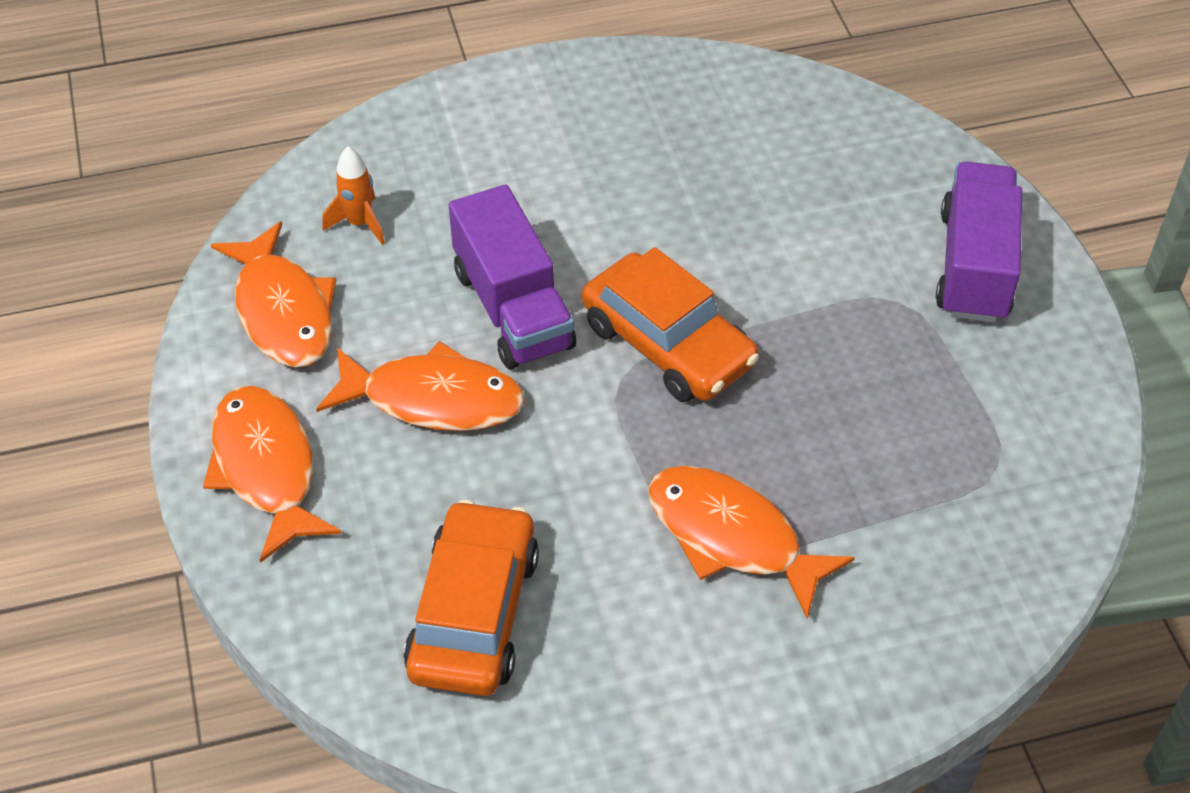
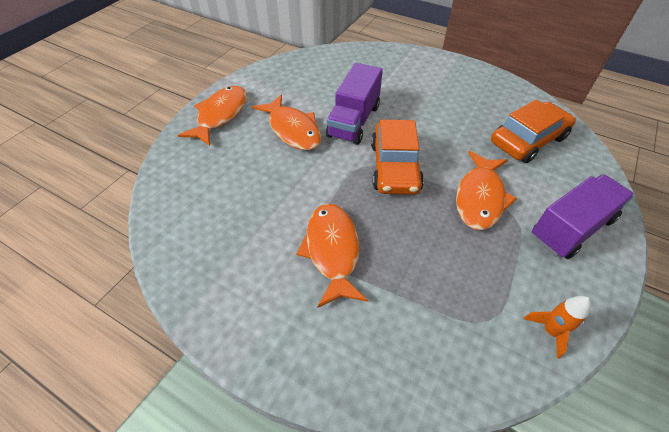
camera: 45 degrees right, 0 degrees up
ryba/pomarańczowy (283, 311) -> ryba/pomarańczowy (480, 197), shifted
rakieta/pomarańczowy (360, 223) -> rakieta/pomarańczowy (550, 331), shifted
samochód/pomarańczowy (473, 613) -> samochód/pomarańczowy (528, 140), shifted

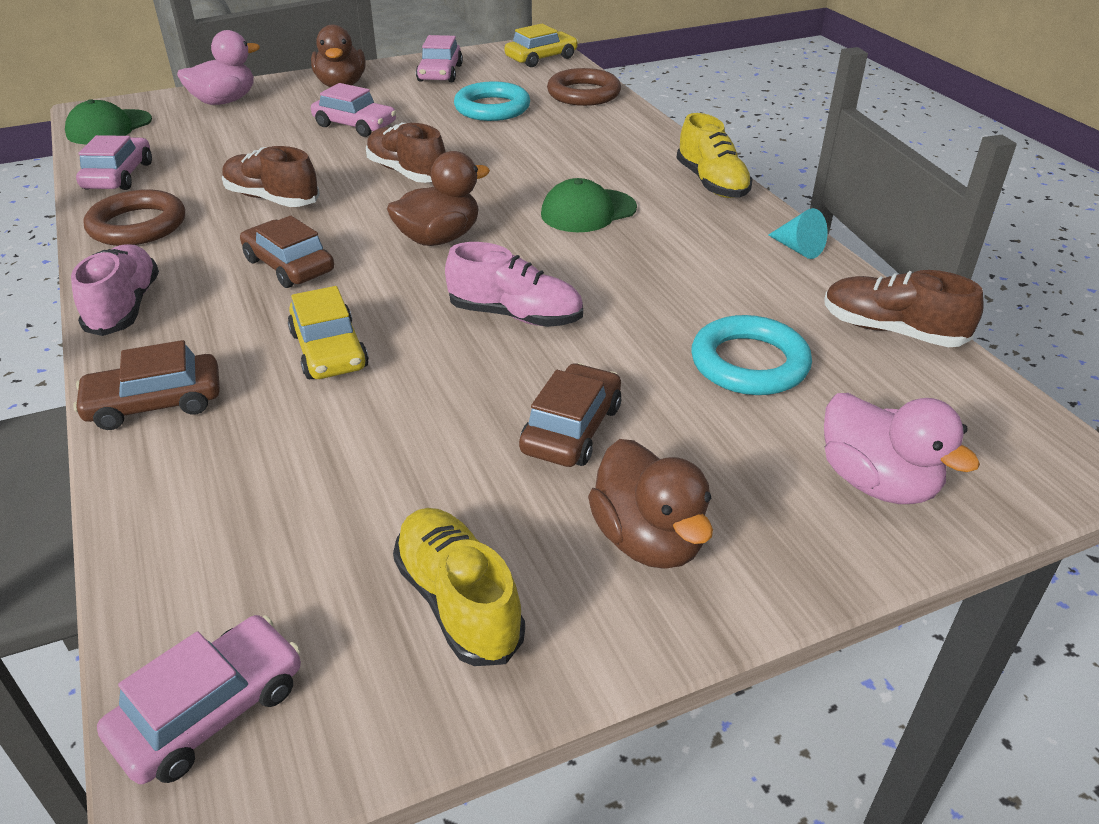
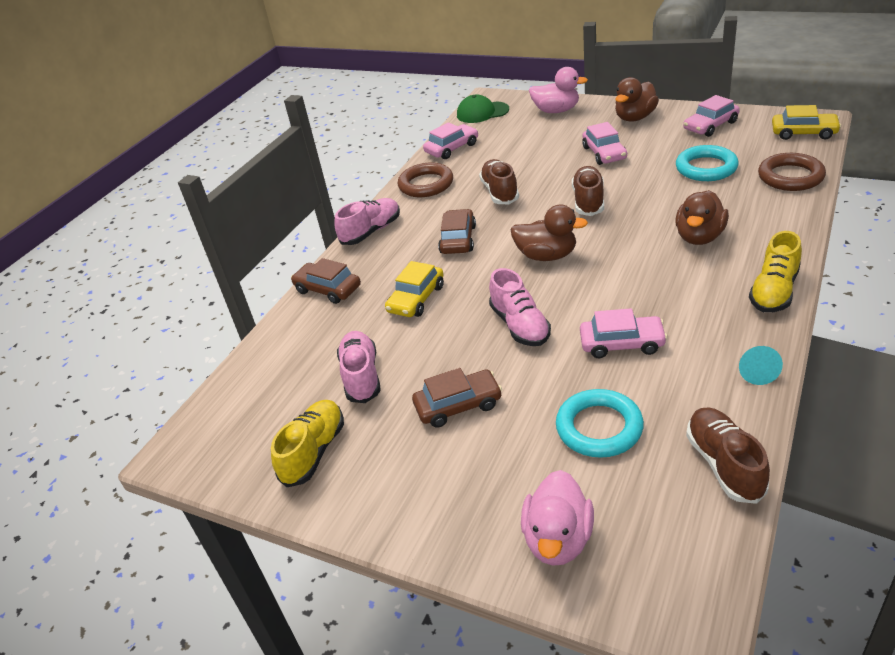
camera: 55 degrees right, 0 degrees up
samochód/różowy (210, 710) -> samochód/różowy (622, 343), shifted
czapka/zielony (588, 211) -> none
kaczka/brązowy (648, 540) -> kaczka/brązowy (699, 237), shifted
none -> but/różowy (361, 376)

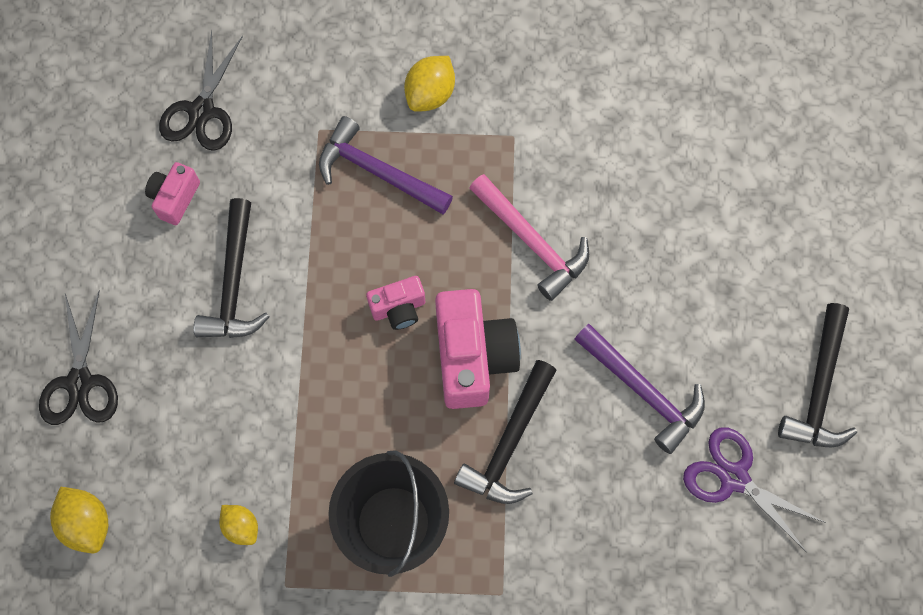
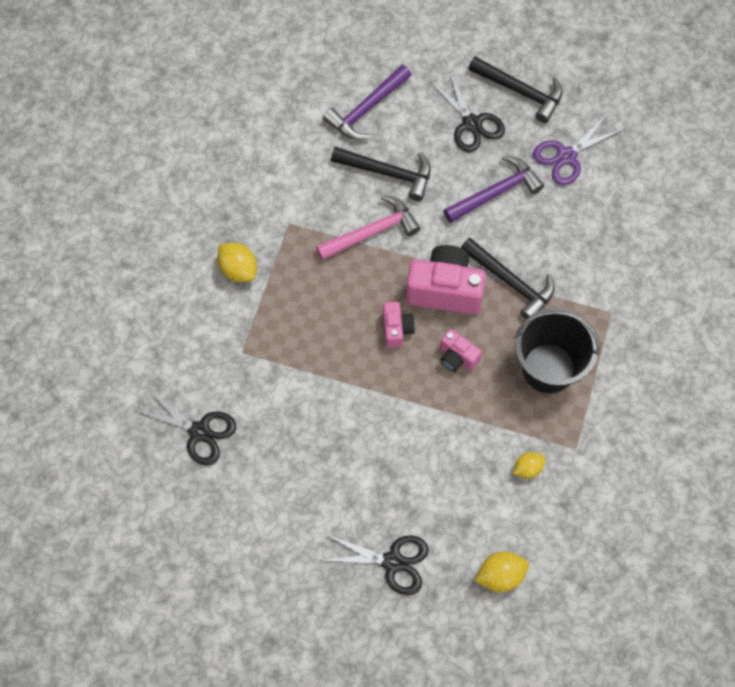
camera: 75 degrees left, 5 degrees down
aparat fotograficzny/różowy (175, 198) -> aparat fotograficzny/różowy (457, 357), shifted
młotek/czarny (234, 283) -> młotek/czarny (388, 173), shifted
młotek/fioletowy (377, 172) -> młotek/fioletowy (366, 109), shifted
none -> nożyczki/czarny (472, 124)

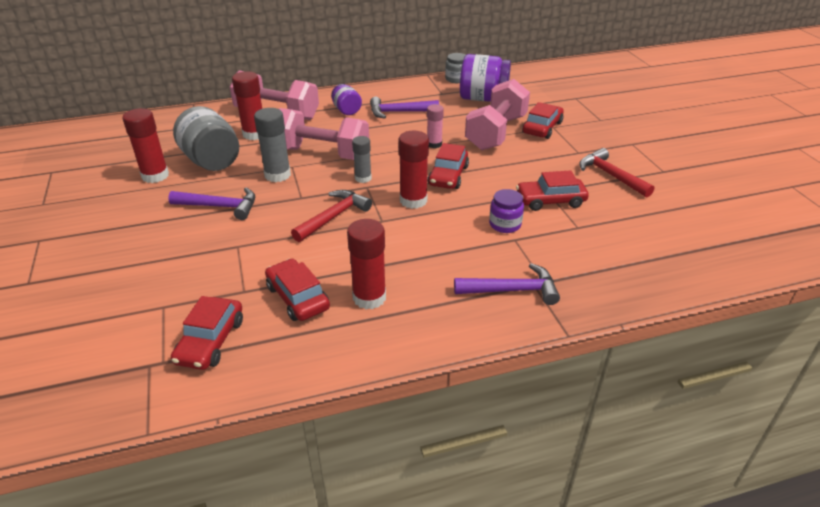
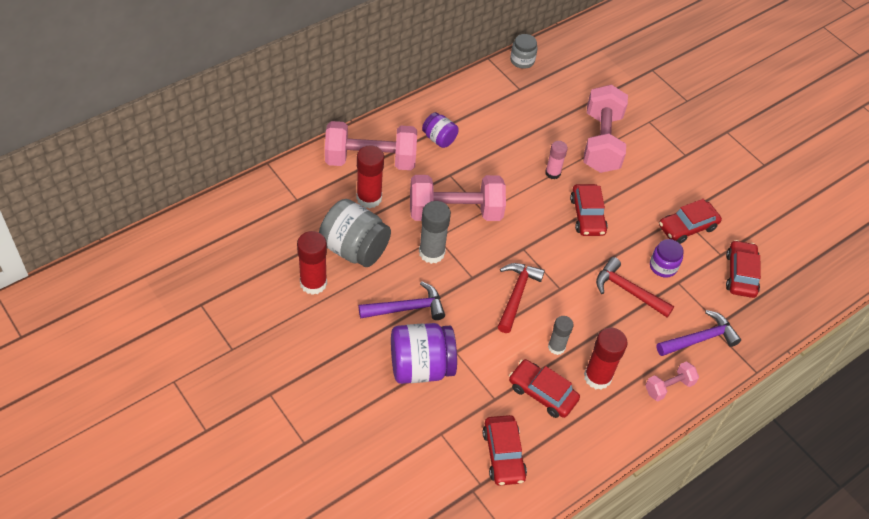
camera: 25 degrees left, 15 degrees up
klej w sztyfcie/szary (363, 178) -> klej w sztyfcie/szary (556, 347), shifted
młotek/fioletowy (399, 112) -> none
klej w sztyfcie/czerwony (413, 200) -> none
słoik/fioletowy (483, 99) -> słoik/fioletowy (421, 367), shifted
samochód/czerwony (542, 128) -> samochód/czerwony (740, 274), shifted
młotek/czerwony (611, 175) -> młotek/czerwony (628, 291), shifted
none -> hantel/różowy (669, 387)

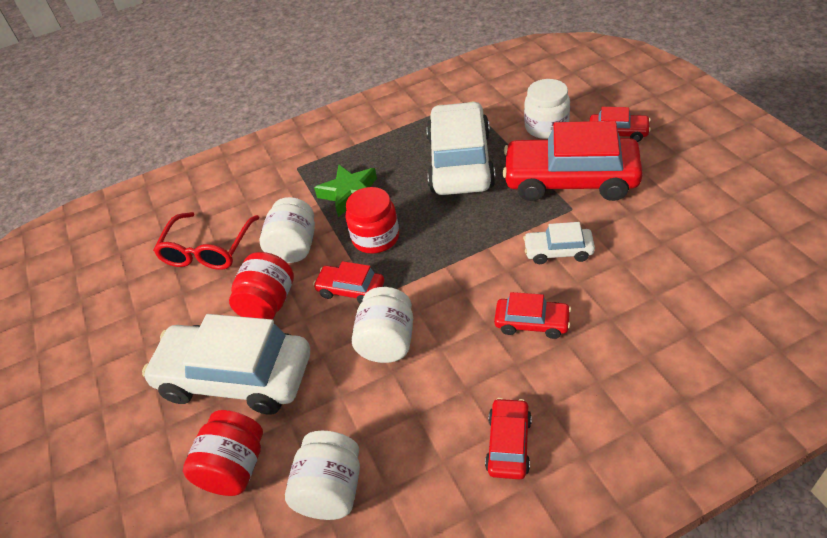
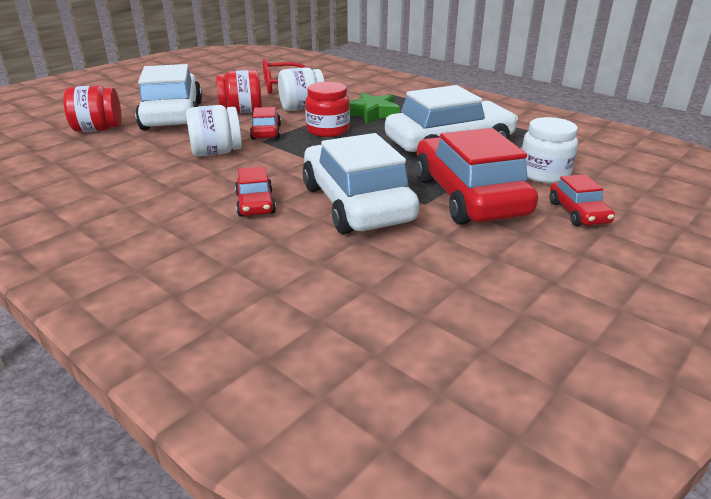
camera: 60 degrees right, 15 degrees down
słoik/biały (331, 490) -> none
samochód/czerwony (508, 444) -> none
samochód/biały (558, 251) -> samochód/biały (356, 204), x2.13

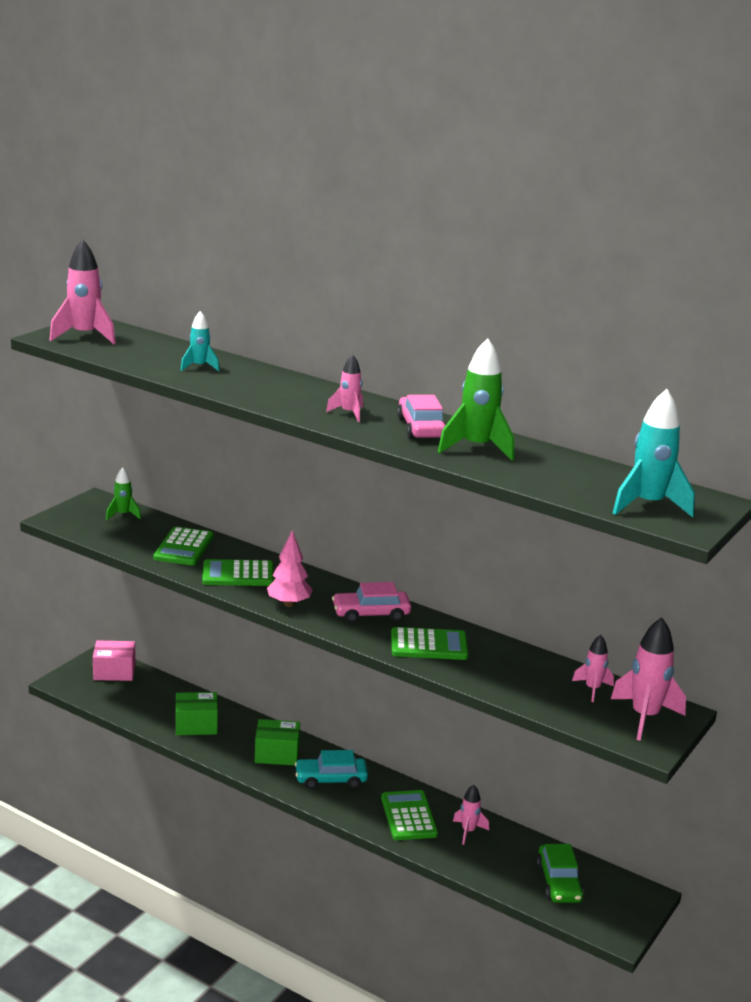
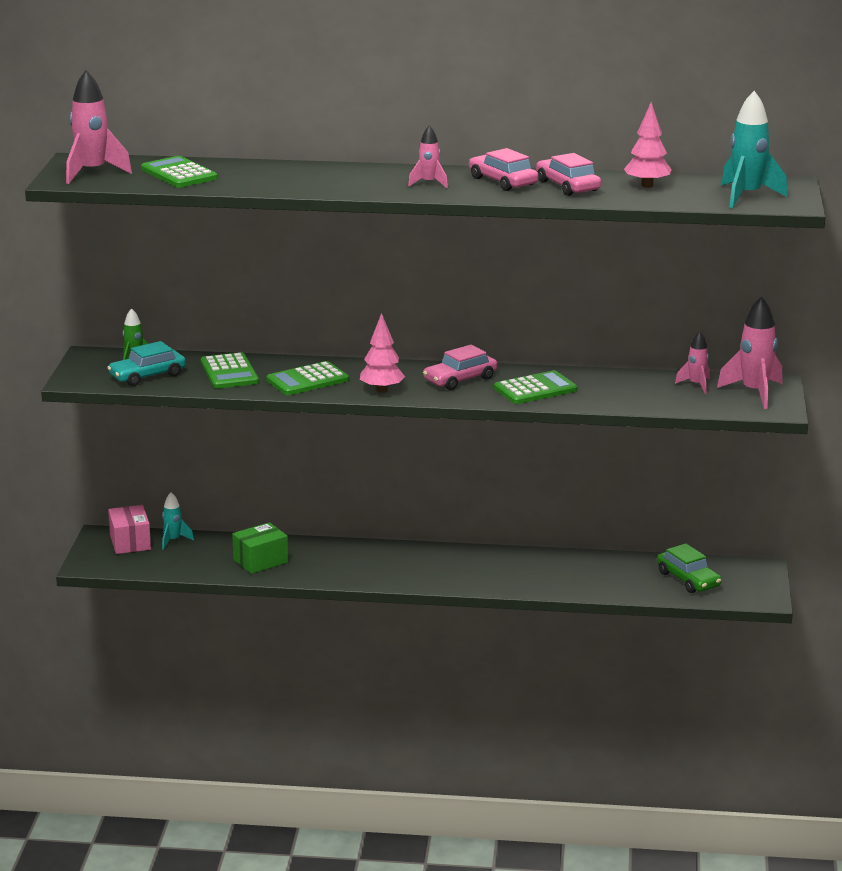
camera: 25 degrees left, 0 degrees up
pudełko/różowy (114, 672) -> pudełko/różowy (130, 542), 75 degrees counterclockwise
rakieta/turkusowy (199, 367) -> rakieta/turkusowy (173, 540), shifted
pudełko/zielony (277, 754) -> none
samochód/turkusowy (331, 779) -> samochód/turkusowy (147, 375), shifted
kalkulator/zielony (408, 816) -> kalkulator/zielony (179, 174), shifted
rakieta/zielony (476, 448) -> samochód/różowy (567, 186)
rakieta/różowy (468, 831) -> none
none -> drzewko/różowy (647, 185)

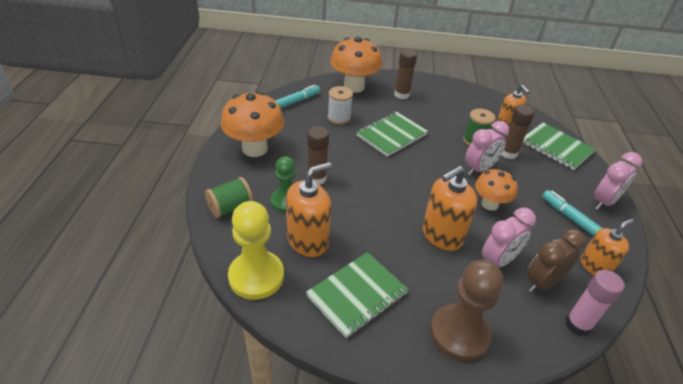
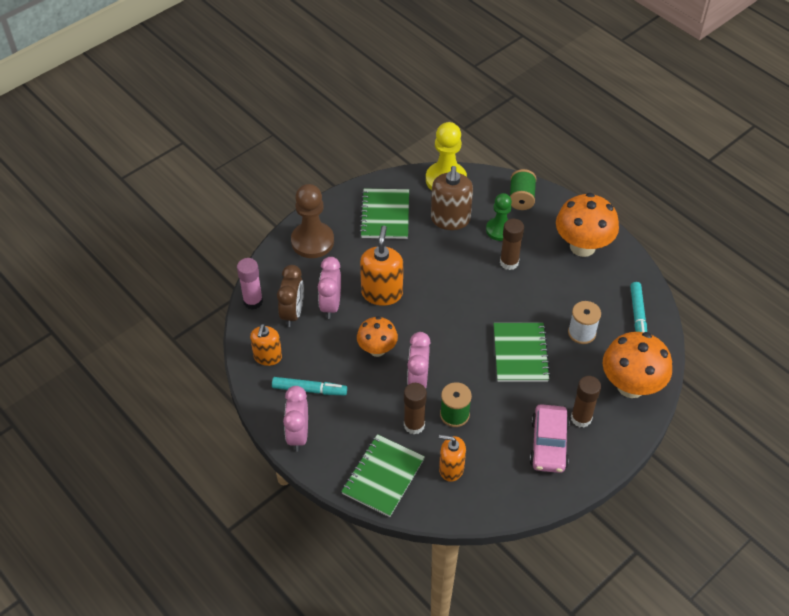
camera: 135 degrees right, 10 degrees up
dozownik mydła/pomarańczowy (308, 241) -> dozownik mydła/brązowy (450, 219)
zeszyt/zielony (556, 147) -> zeszyt/zielony (383, 476), 60 degrees counterclockwise
none -> samochód/różowy (548, 444)

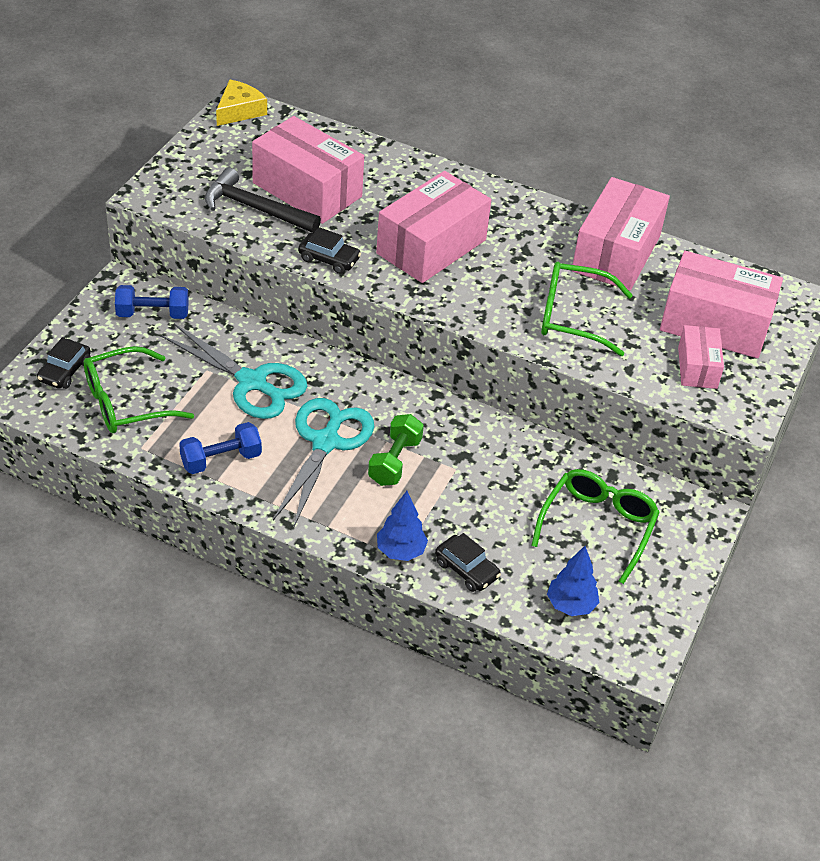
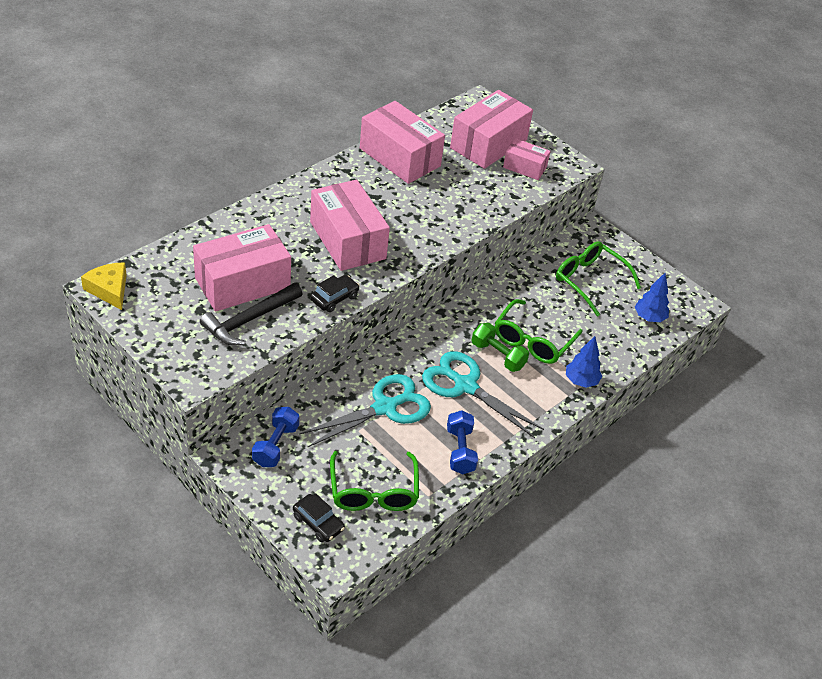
camera: 70 degrees left, 0 degrees up
samochód/czarny (466, 569) -> none
okulary/zielony (572, 317) -> okulary/zielony (533, 341), shifted

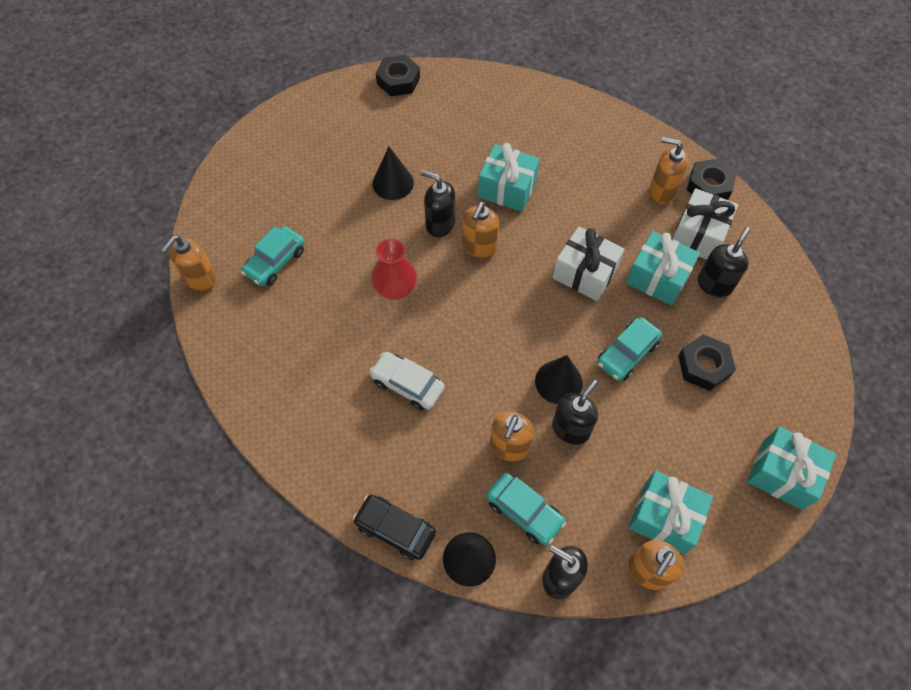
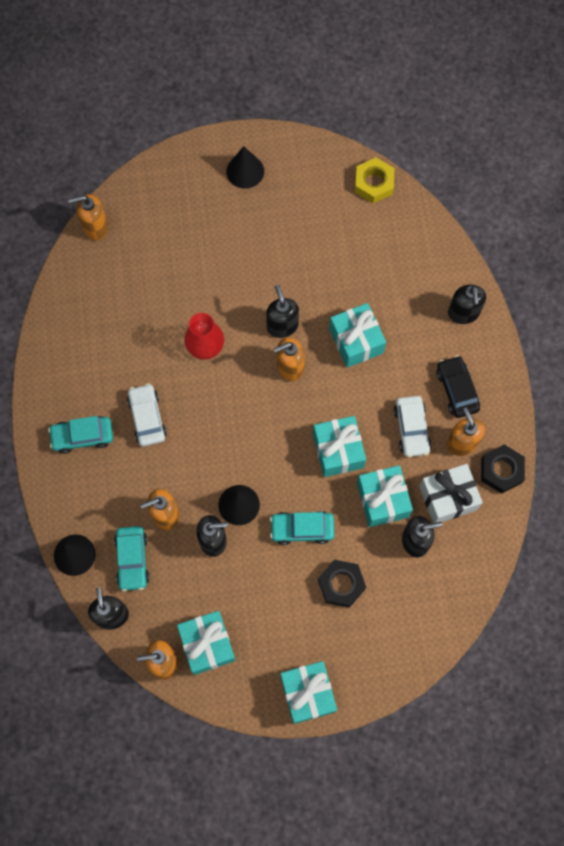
camera: 45 degrees right, 10 degrees up
samochód/turkusowy (275, 262) -> samochód/turkusowy (82, 436), shifted
samochód/czarny (395, 529) -> samochód/czarny (457, 390), shifted
stożek/czarny (393, 183) -> stożek/czarny (245, 171), shifted
nakrętka/czarny (398, 80) -> nakrętka/żółty (374, 183)
prezent/biały (585, 273) -> prezent/turkusowy (338, 451)
none -> samochód/biały (411, 429)
none -> dozownik mydła/czarny (463, 313)

